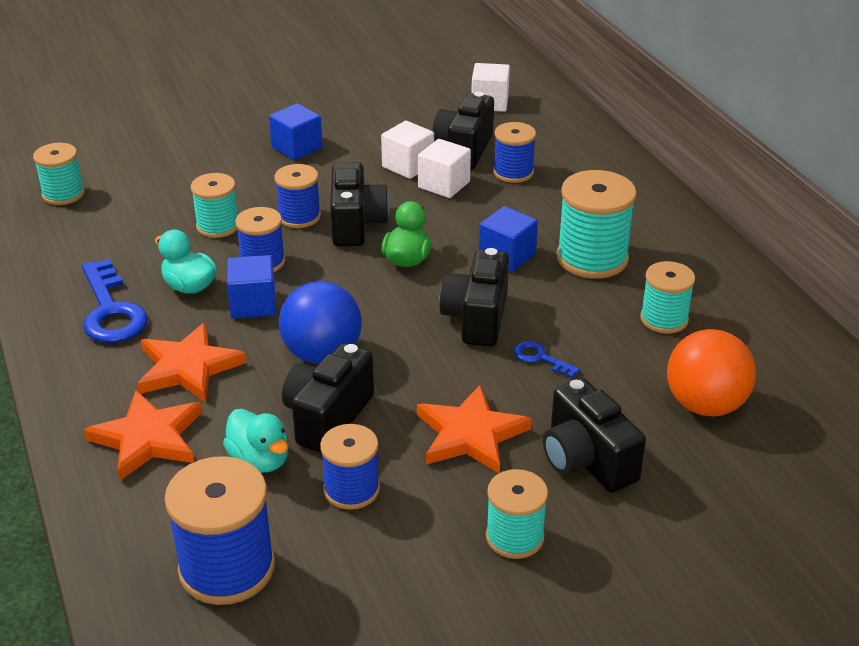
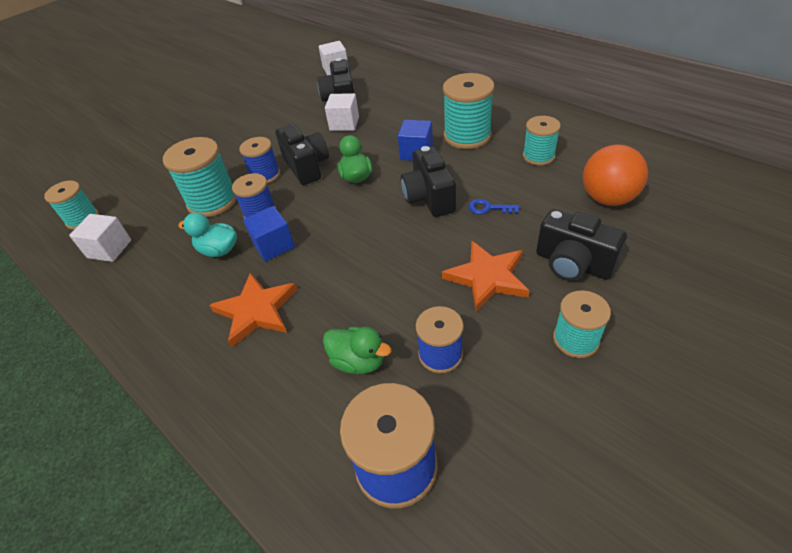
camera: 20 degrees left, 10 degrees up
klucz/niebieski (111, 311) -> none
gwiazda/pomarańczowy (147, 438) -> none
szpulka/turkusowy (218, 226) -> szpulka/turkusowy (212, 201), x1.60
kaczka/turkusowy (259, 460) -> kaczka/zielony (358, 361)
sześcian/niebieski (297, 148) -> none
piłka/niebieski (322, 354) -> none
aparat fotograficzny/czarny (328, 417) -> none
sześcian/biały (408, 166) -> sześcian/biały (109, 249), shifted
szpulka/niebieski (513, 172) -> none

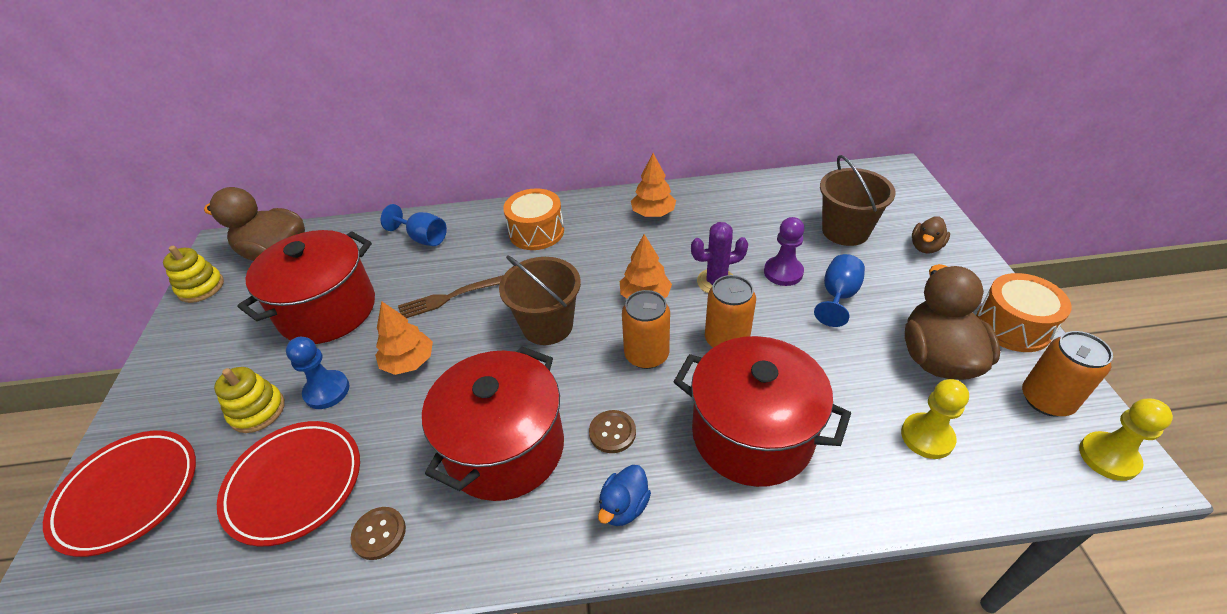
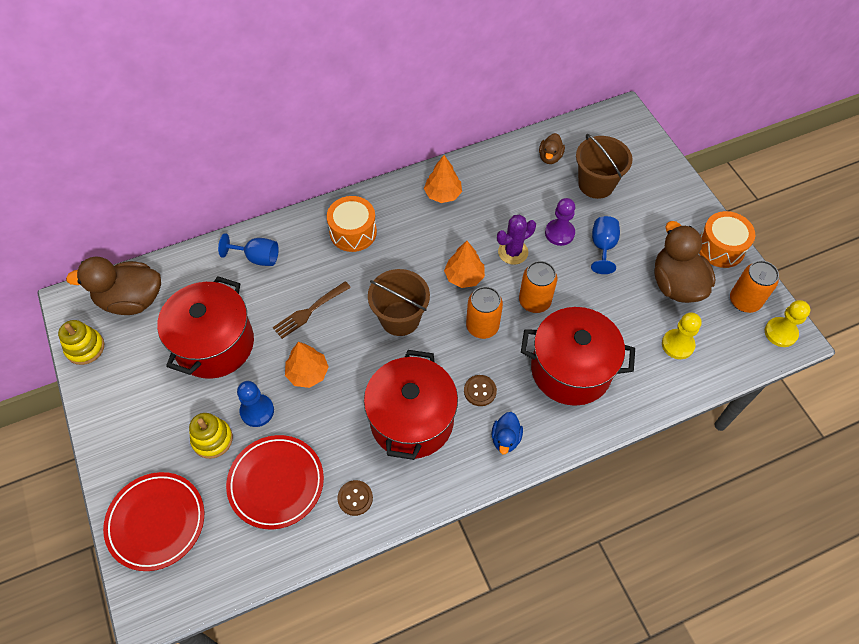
camera: 20 degrees left, 15 degrees up
kaczka/brązowy (925, 247) -> kaczka/brązowy (550, 157), shifted

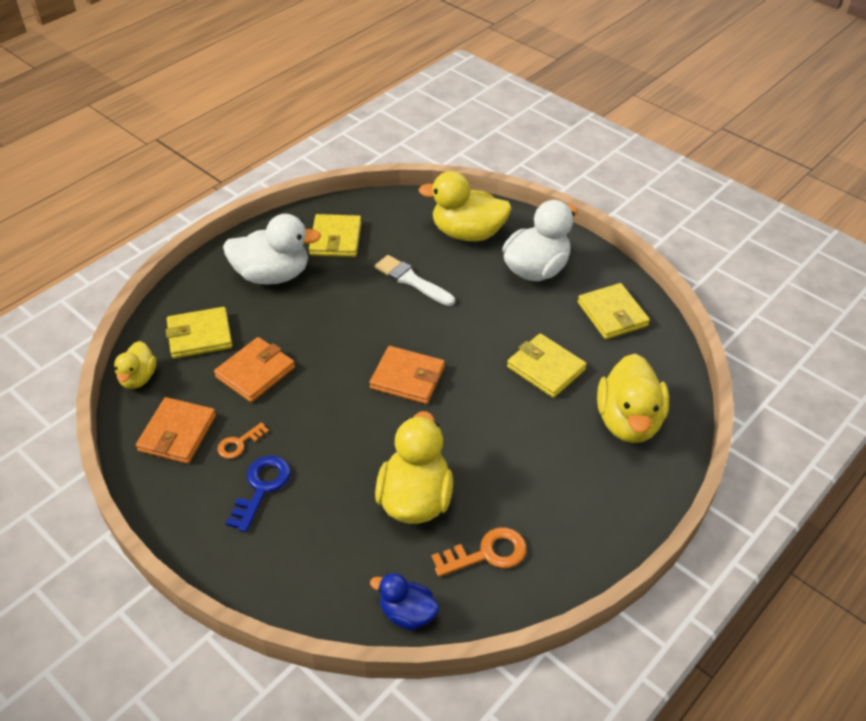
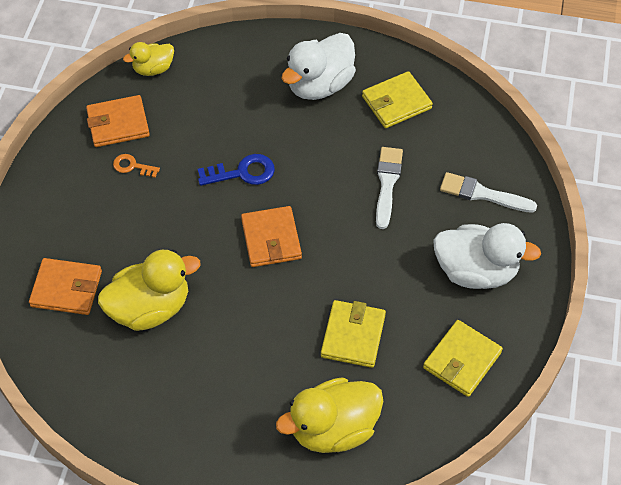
camera: 60 degrees right, 10 degrees up
portfel/żółty (200, 336) -> none
portfel/pomarańczowy (255, 372) -> portfel/pomarańczowy (66, 289), shifted
kaczka/biały (272, 275) -> kaczka/biały (319, 85), 75 degrees clockwise
klucz/niebieski (261, 487) -> klucz/niebieski (243, 172), shifted
kaczka/niebieski (407, 613) -> none
kaczka/żółty (467, 233) -> pędzel/biały (482, 194)
klucz/pomarańczowy (487, 553) -> none

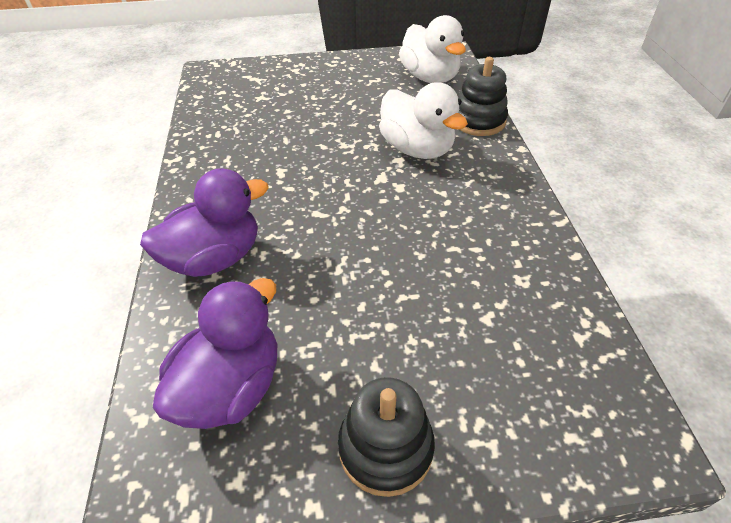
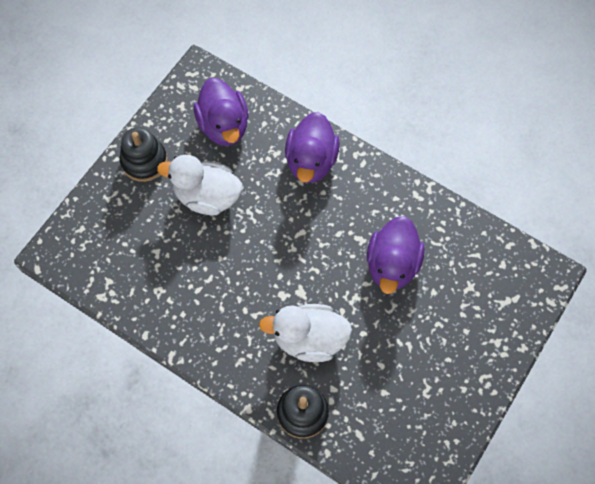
camera: 130 degrees right, 20 degrees up
kaczka/biały (430, 77) -> kaczka/biały (207, 196), shifted
none -> kaczka/fioletowy (392, 265)

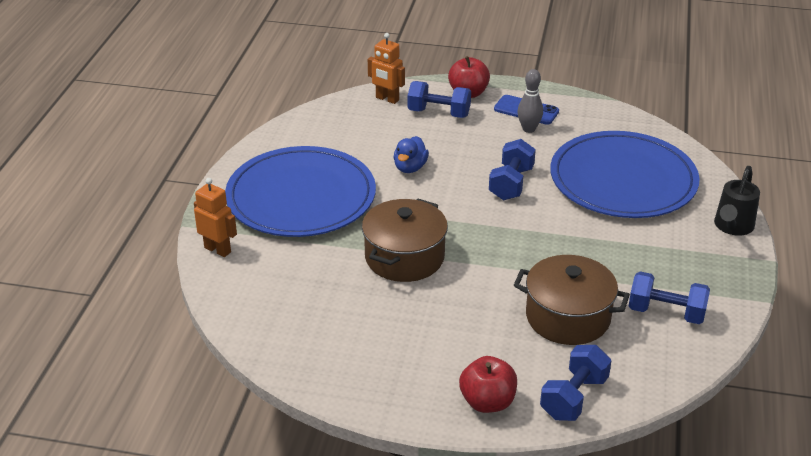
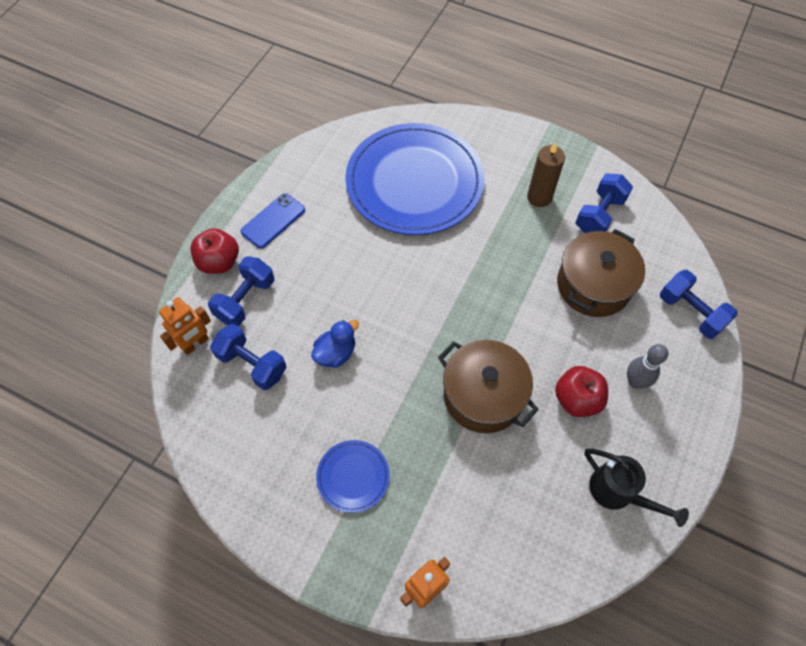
camera: 75 degrees left, 25 degrees up
talerz/niebieski (301, 197) -> talerz/niebieski (353, 476), x0.43
kaczka/niebieski (410, 168) -> kaczka/niebieski (336, 353), 75 degrees counterclockwise
jabłko/czerwony (487, 402) -> jabłko/czerwony (577, 399), shifted
hantel/niebieski (511, 184) -> hantel/niebieski (252, 364), shifted
kręgiel/szary (529, 129) -> kręgiel/szary (635, 381), shifted
konewka/czarny (732, 227) -> konewka/czarny (618, 492), shifted
none -> świeca/brązowy (539, 197)

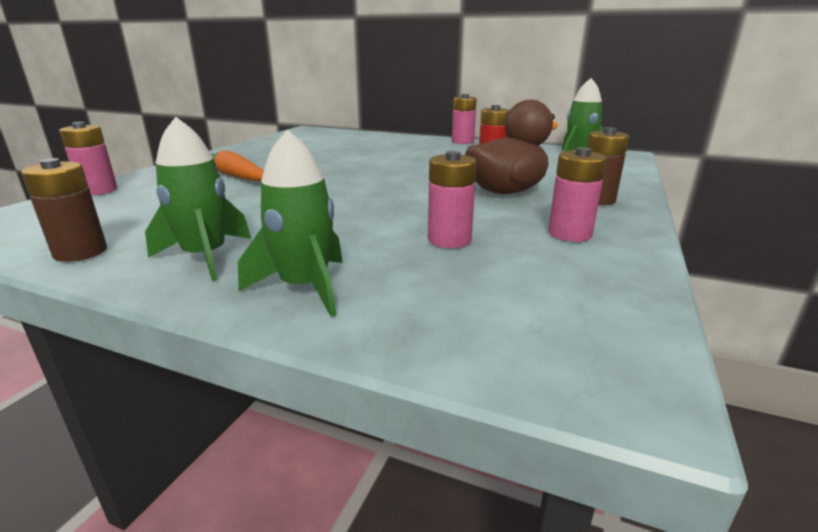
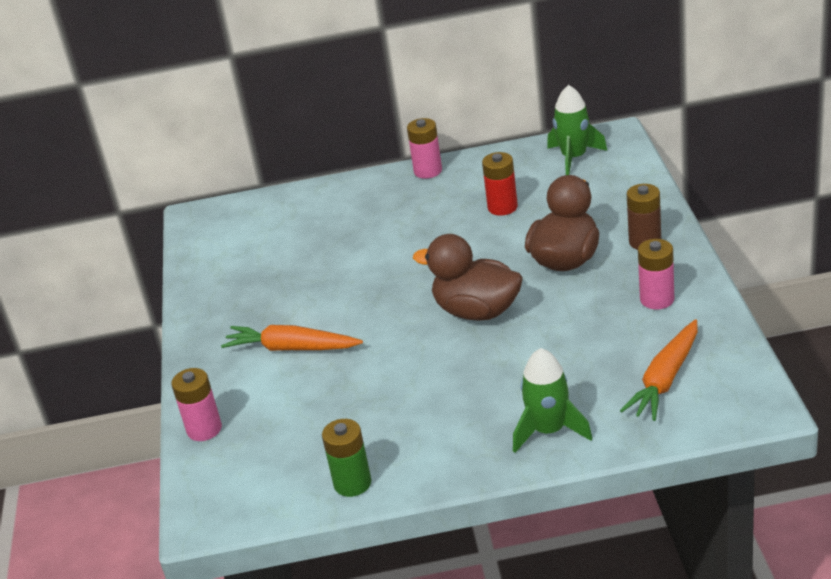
camera: 25 degrees left, 10 degrees up
bateria/brązowy (80, 252) -> bateria/zielony (352, 483)
rakieta/zielony (205, 257) -> none
bateria/różowy (449, 240) -> none
none -> kaczka/brązowy (477, 311)
none -> marchewka/pomarańczowy (665, 379)

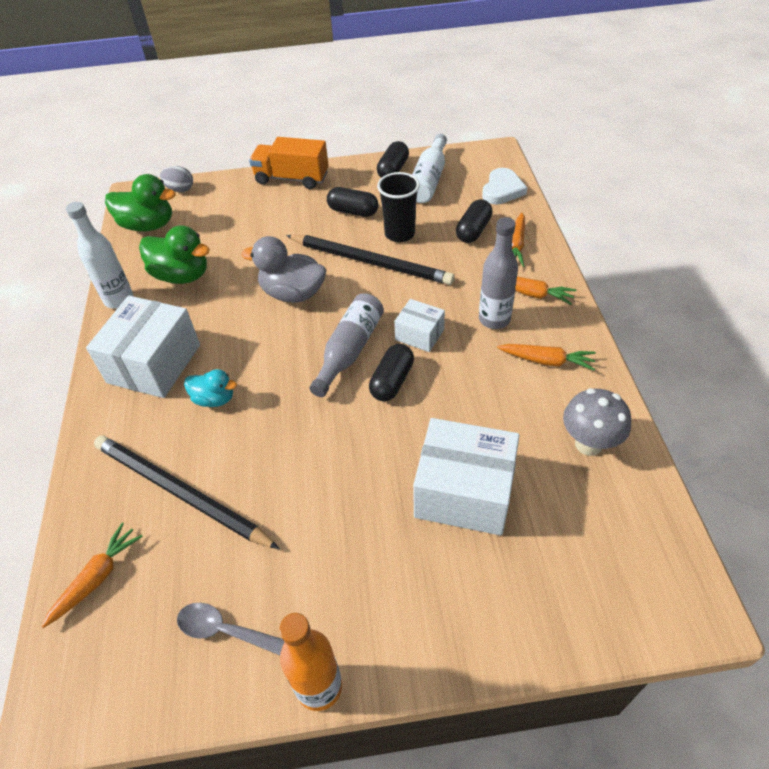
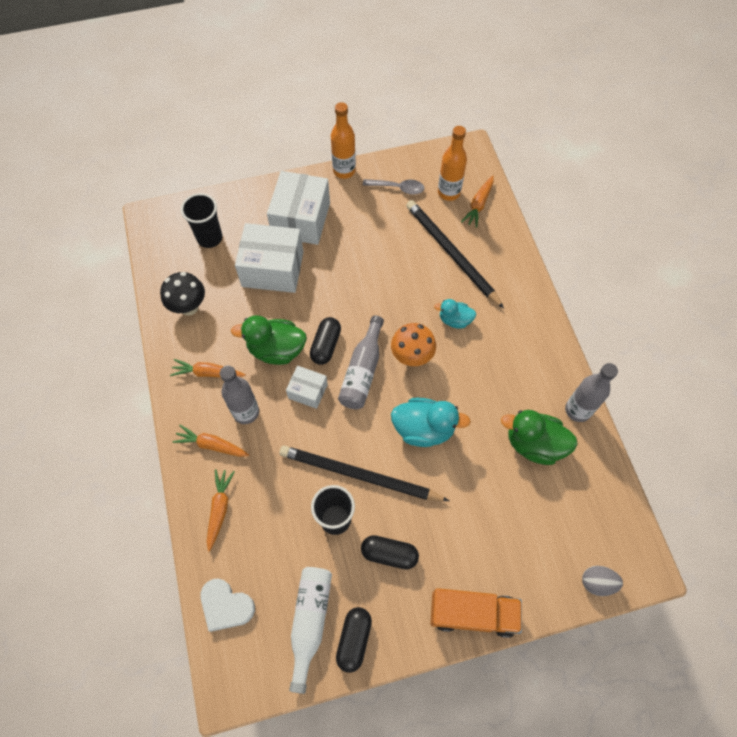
camera: 170 degrees right, 15 degrees up
butelka/biały (119, 300) -> butelka/szary (577, 410)
pudełko/biały (154, 363) -> pudełko/biały (301, 219), shifted
ołówek/czarny (180, 492) -> ołówek/czarny (451, 254), 150 degrees counterclockwise
kaczka/zielony (148, 225) -> kaczka/zielony (276, 350), shifted
kaczka/szary (293, 293) -> kaczka/turkusowy (423, 429)
kapsułka/czarny (473, 230) -> none
serce/biały (502, 190) -> serce/biały (226, 606), 75 degrees counterclockwise
grzyb/szary (588, 444) -> grzyb/czarny (189, 307)
none -> szklanka/czarny (209, 238)
none -> grzyb/pomarańczowy (411, 357)
none -> butelka/pomarańczowy (448, 192)

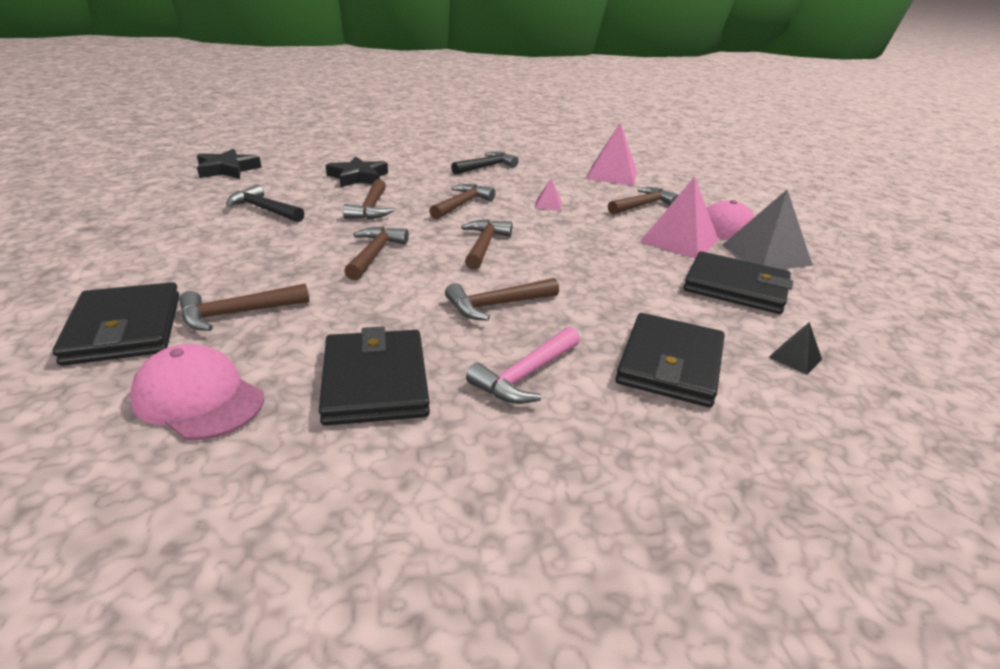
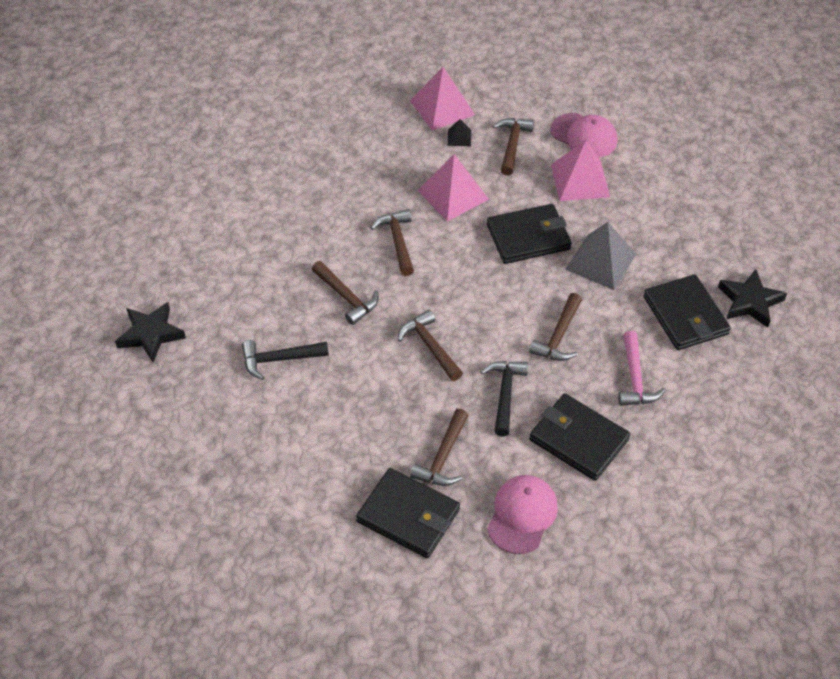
camera: 40 degrees left, 20 degrees up
czapka/różowy (198, 398) -> czapka/różowy (522, 515), 120 degrees clockwise
gwiazda/czarny (358, 177) -> gwiazda/czarny (750, 302), shifted
młotek/czarny (486, 167) -> młotek/czarny (505, 394), shifted
młotek/brązowy (484, 245) -> none
piramida/różowy (548, 204) -> piramida/różowy (453, 194), x2.13
portfel/czarny (736, 287) -> portfel/czarny (528, 237), shifted
piramida/szary (766, 255) -> piramida/szary (600, 262), shifted
piramida/czarny (795, 358) -> piramida/czarny (459, 137), shifted

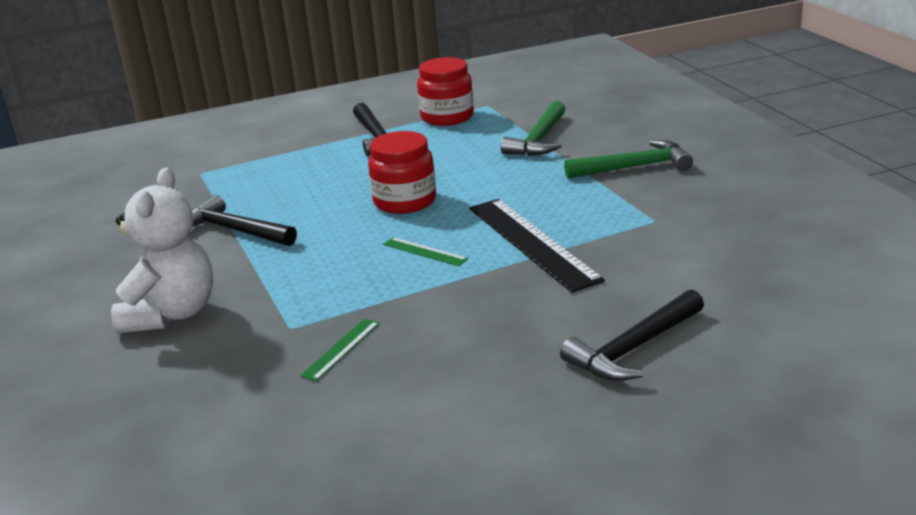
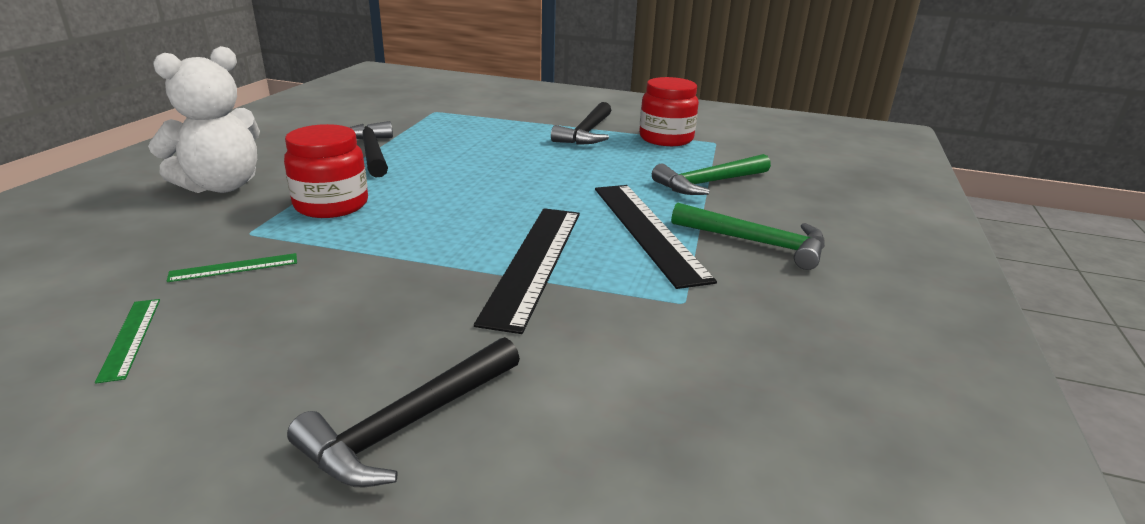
camera: 35 degrees right, 0 degrees up
słoik/czerwony (405, 201) -> słoik/czerwony (331, 205), shifted
linijka/zielony (424, 251) -> linijka/zielony (130, 338), shifted
młotek/czarny (633, 348) -> młotek/czarny (408, 424), 45 degrees counterclockwise
none -> linijka/czarny (648, 230)

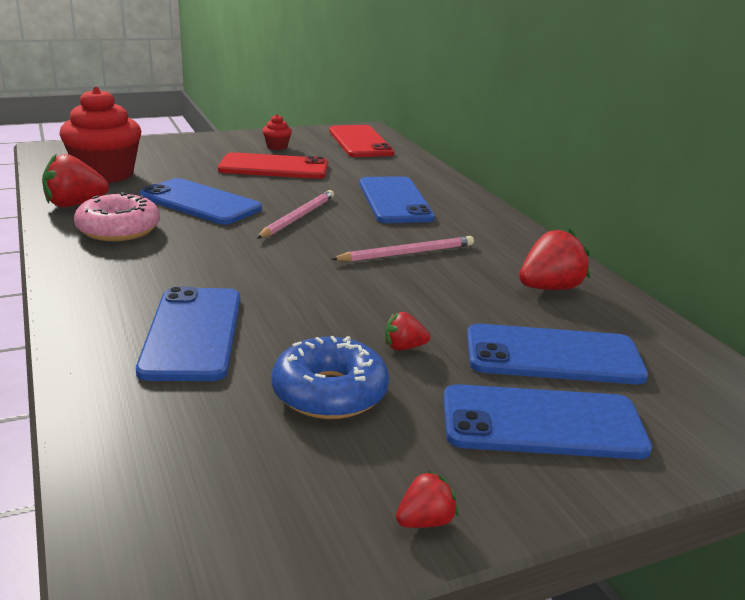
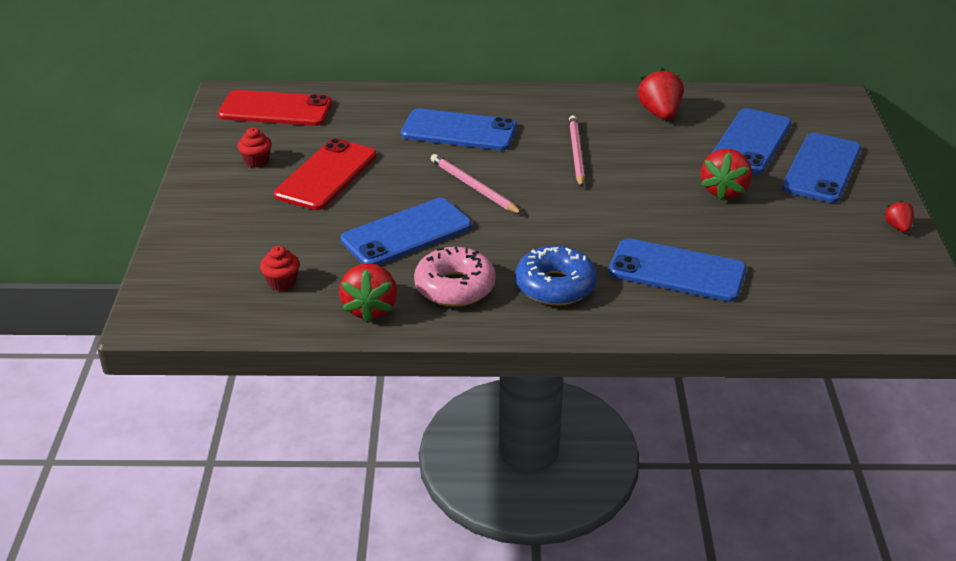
camera: 65 degrees left, 10 degrees up
muffinka/czerwony (105, 174) -> muffinka/czerwony (282, 282), x0.44
donut/niebieski (330, 392) -> donut/niebieski (555, 286), shifted
truskawka/czerwony (404, 347) -> truskawka/czerwony (724, 191), x1.85

